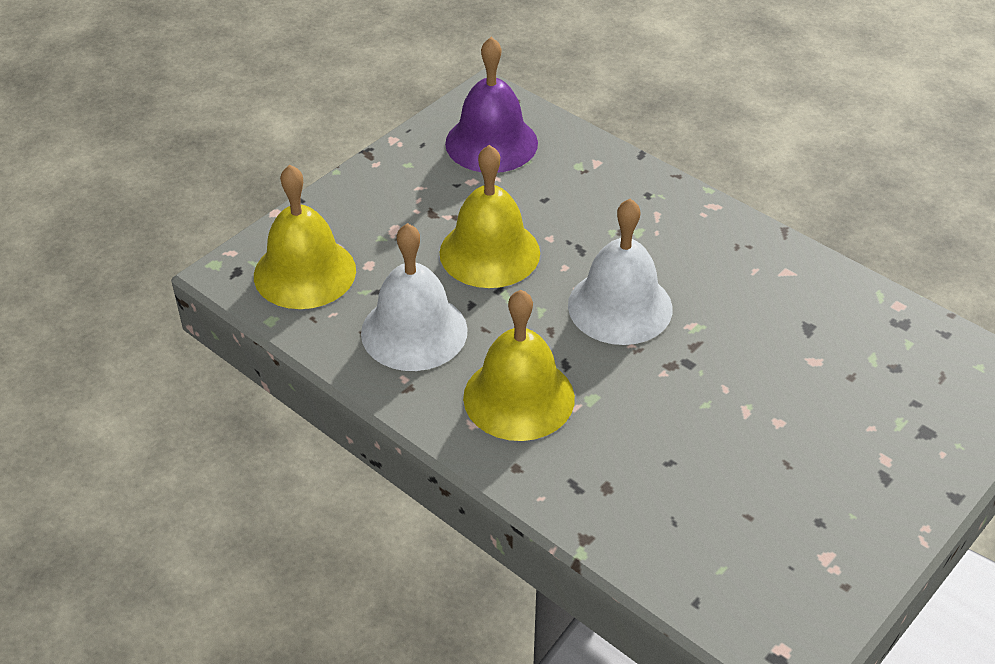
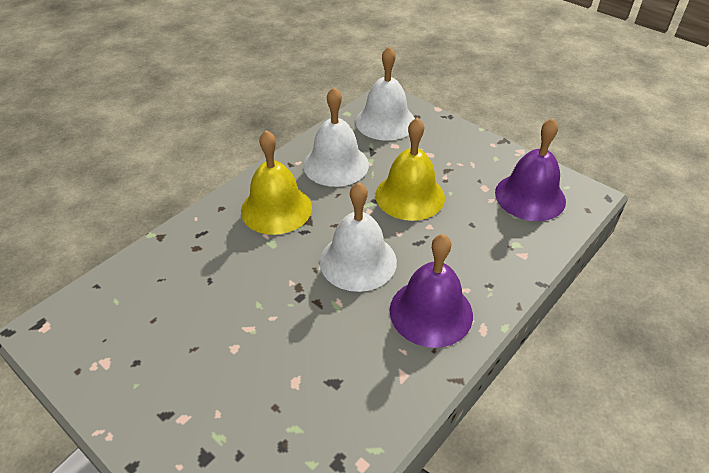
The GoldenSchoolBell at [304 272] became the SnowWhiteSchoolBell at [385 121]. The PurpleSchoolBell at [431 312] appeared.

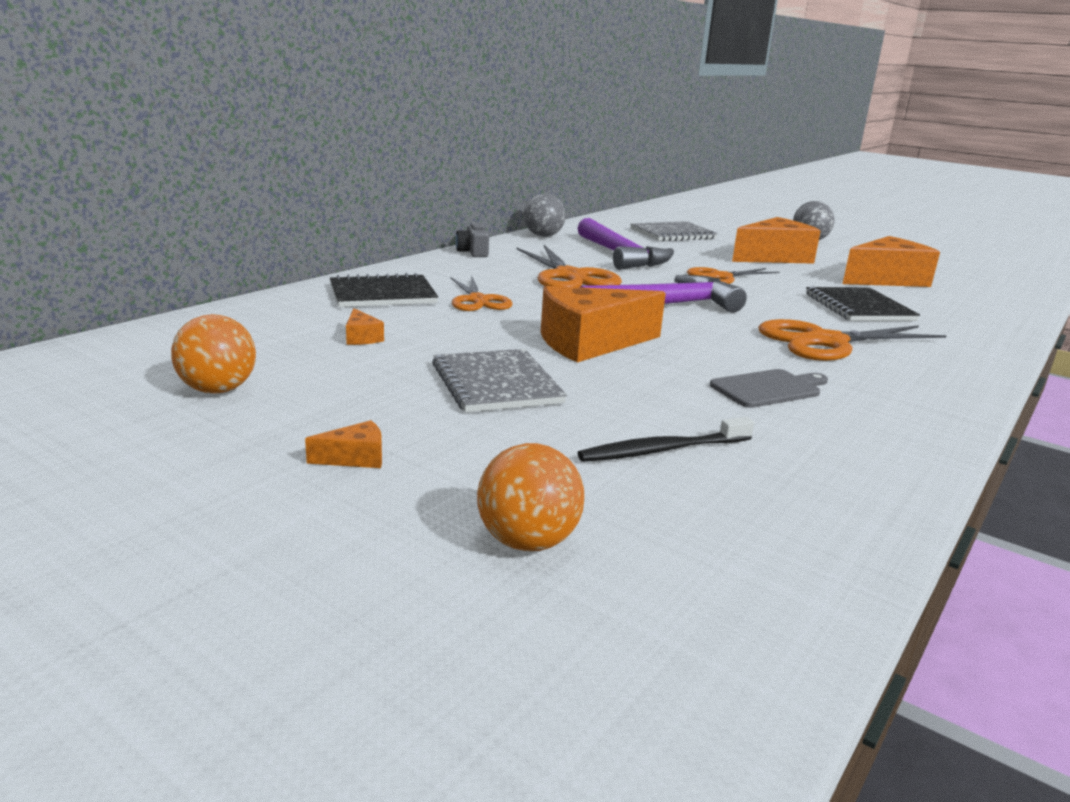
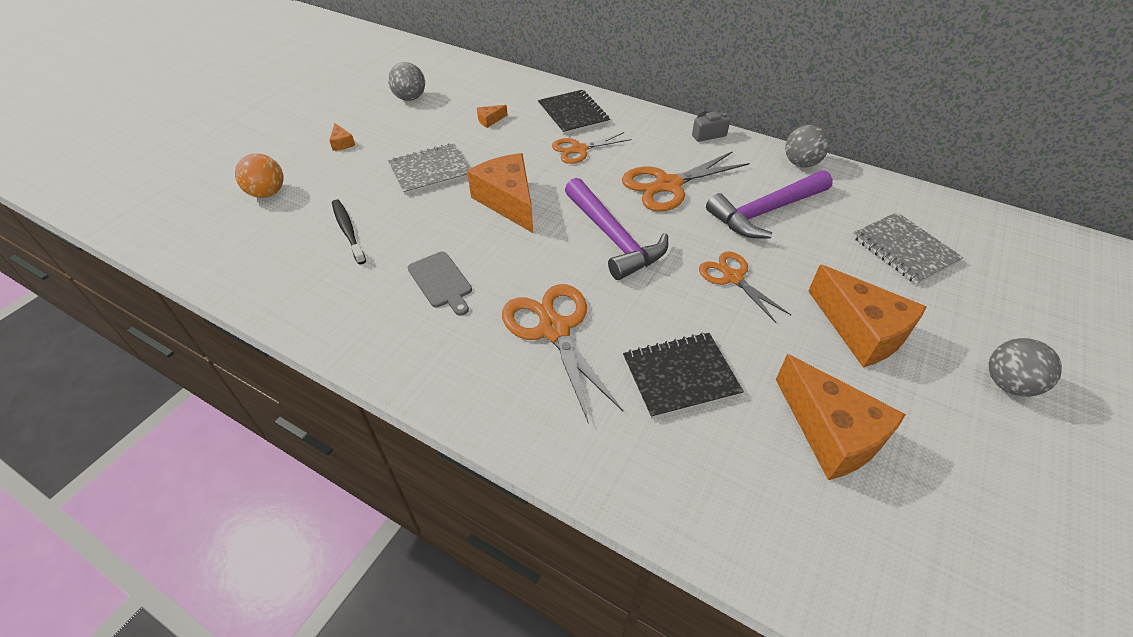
The OrangeColouredPlayBall at [218 390] became the GrayPlayBall at [410 98].

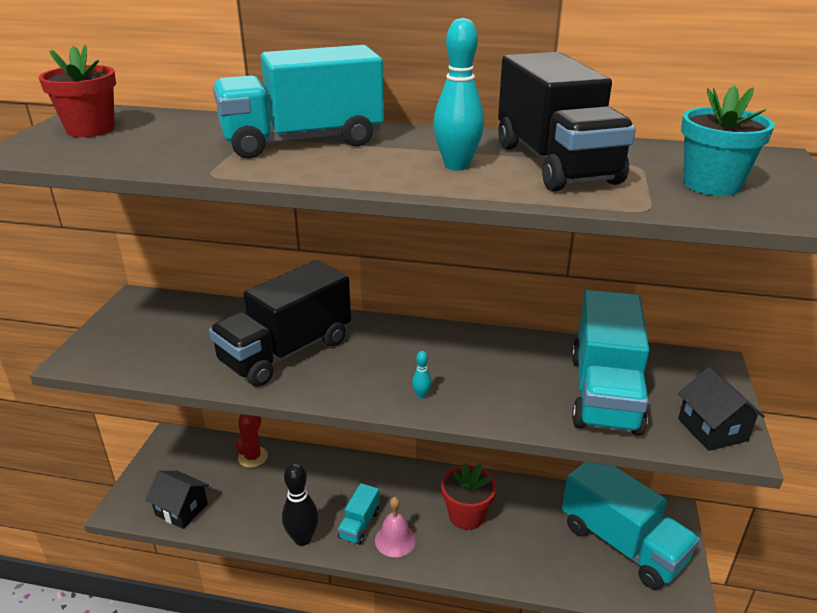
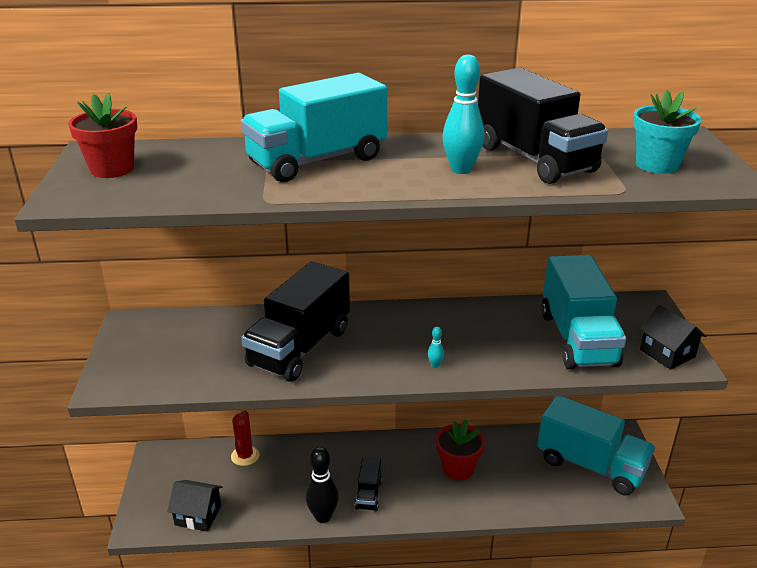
The AquaToyTruck at [359 524] became the BlackToyTruck at [368 494]. The PinkSchoolBell at [395 540] disappeared.

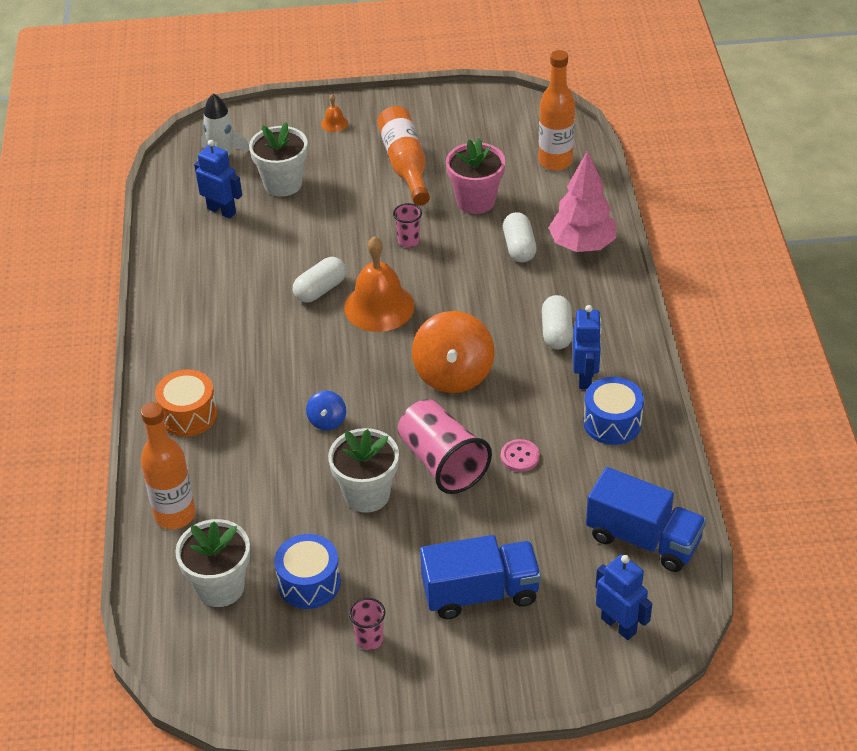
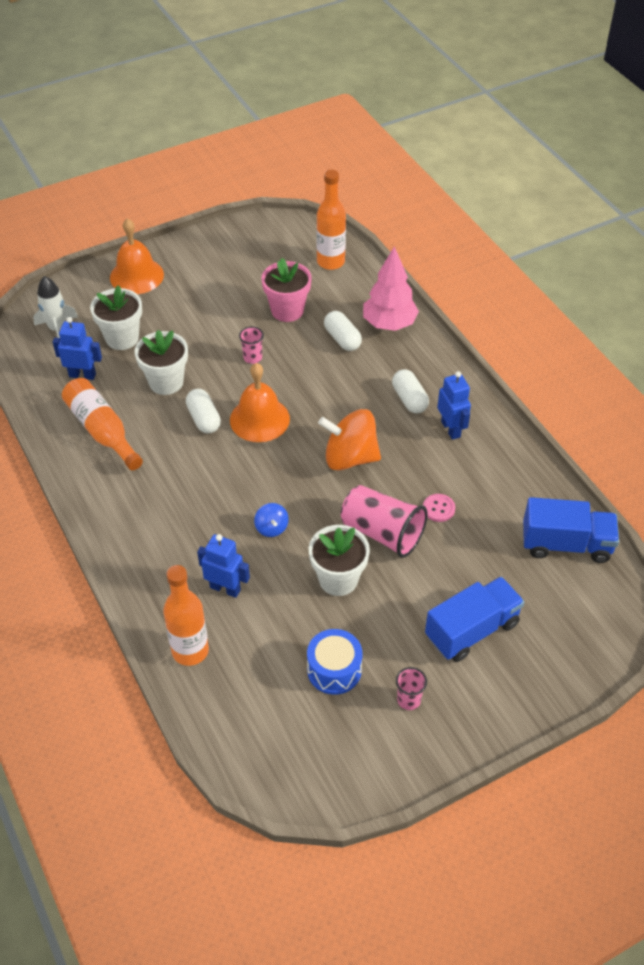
The OrangeColouredSnareDrum at [189 415] disappeared. The SnowWhiteFlowerPot moved from [220 587] to [166 382]. The SnowWhiteCapsule at [320 289] turned 45 degrees counterclockwise. The OrangeColouredSchoolBell at [334 123] changed to 2.30 times the size. The OrangeColouredDrinkBottle moved from [405 165] to [102 430]. The OrangeColouredSpinningTop at [453 374] turned 120 degrees clockwise. The CobaltSnareDrum at [612 423] disappeared. The CobaltRobot moved from [619 625] to [225 588].

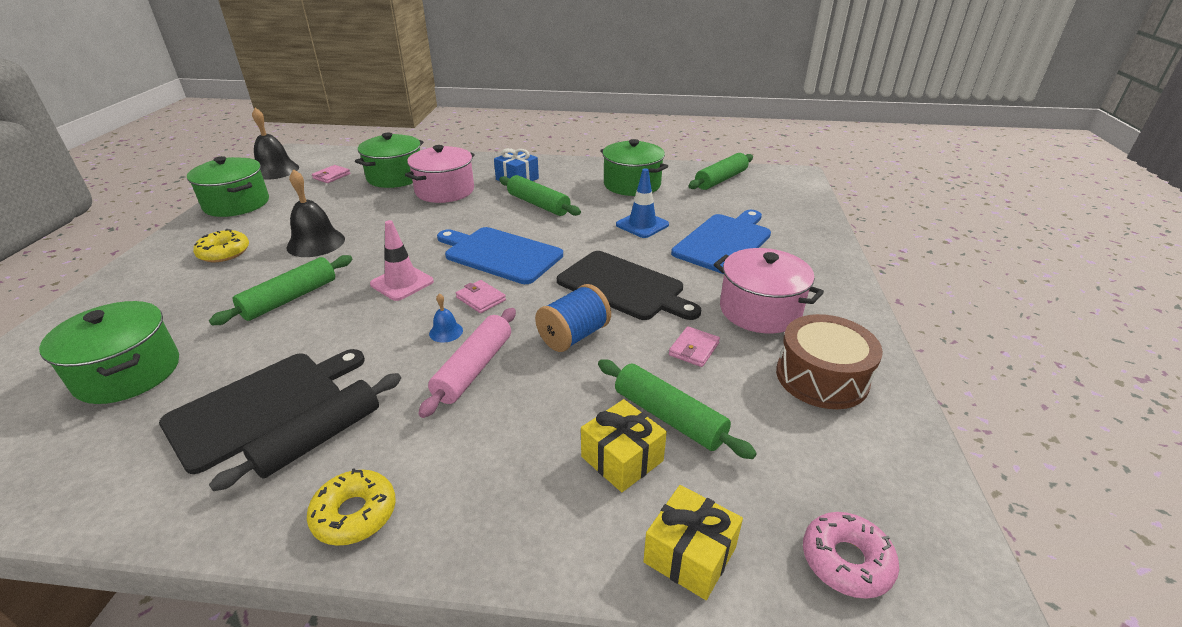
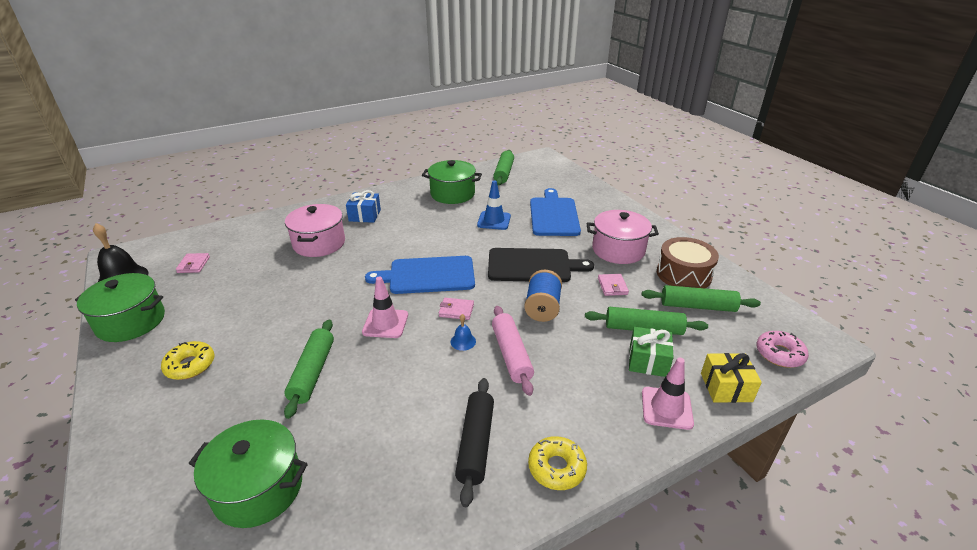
The BlackChoppingBoard at [262 405] disappeared. The BlackSchoolBell at [316 243] disappeared. The GreenPot at [395 177] disappeared. The GreenRollingPin moved from [538 204] to [697 306]. The GoldenPresent at [622 459] became the GreenPresent at [648 361]. The PinkTrafficCone at [666 408] appeared.

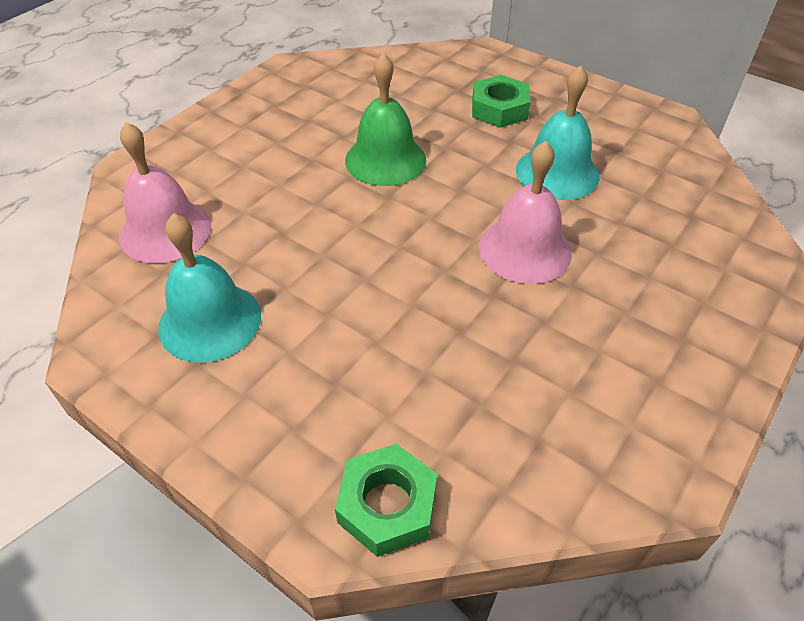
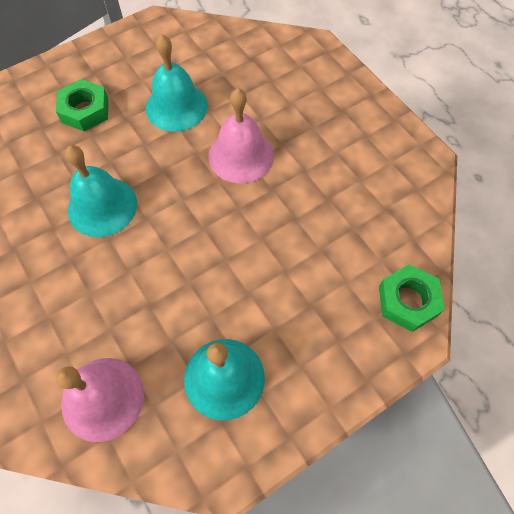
The GreenSchoolBell at [385 160] became the AquaSchoolBell at [102 206].

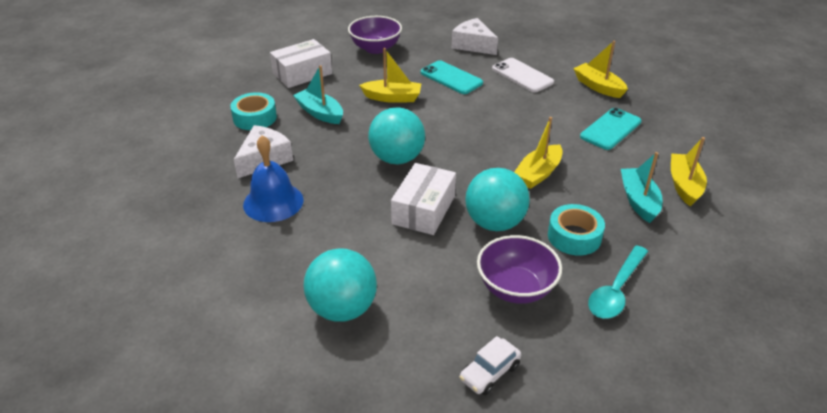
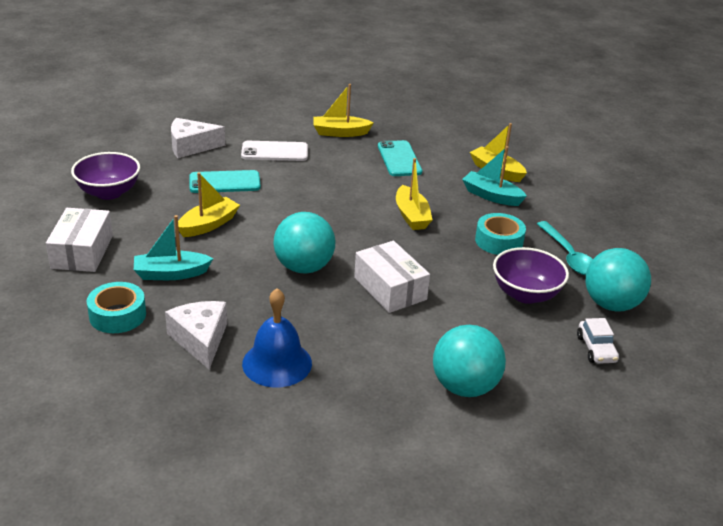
The AquaPlayBall moved from [494 223] to [611 304].

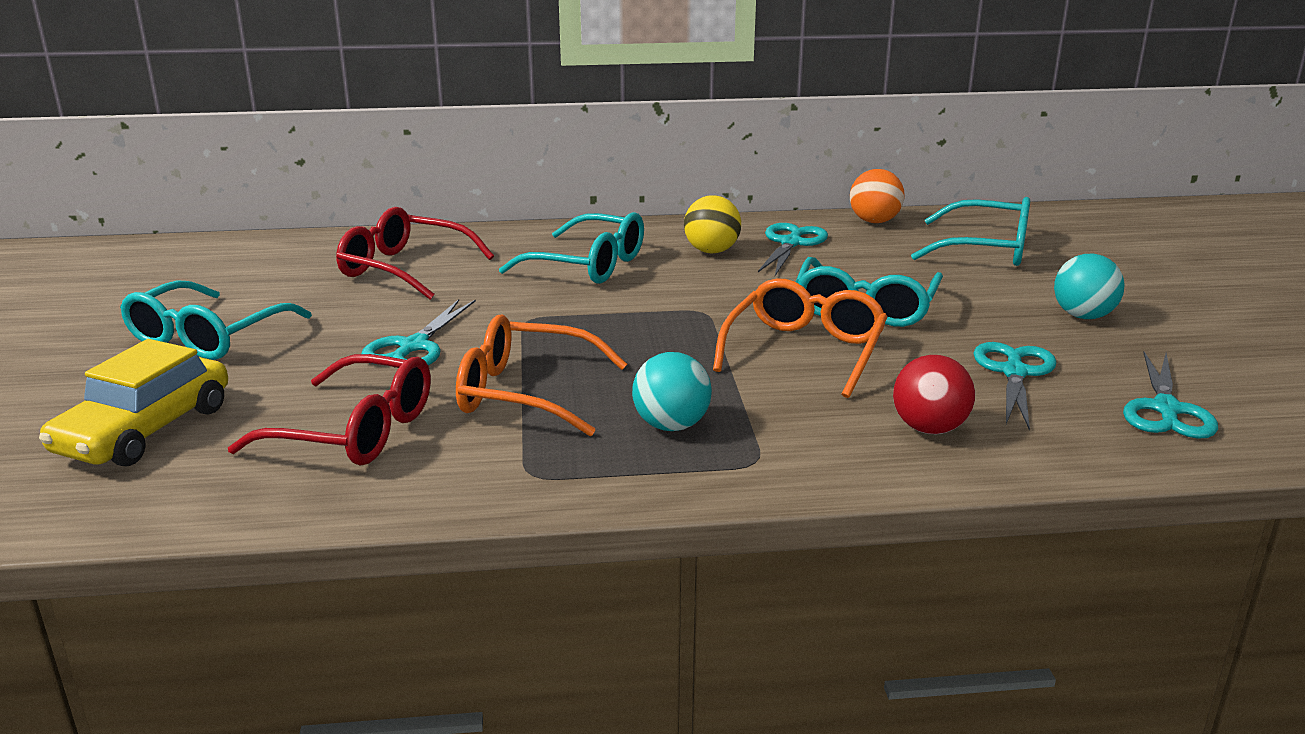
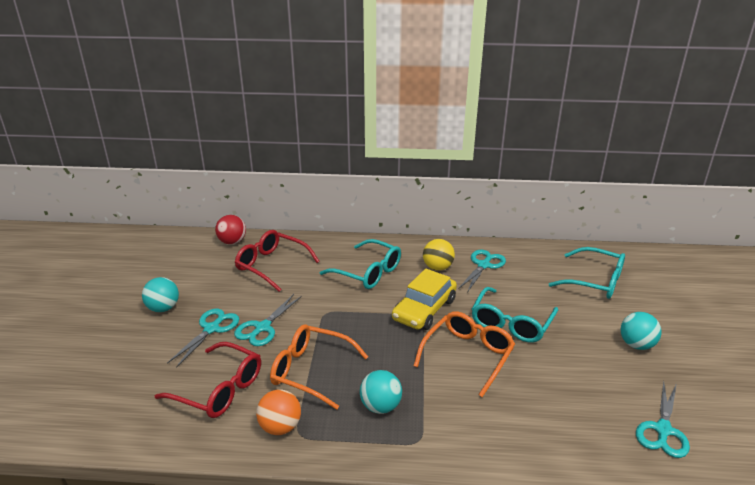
The GoldenCar moved from [144 429] to [424 309]. The AquaSpectacles at [208 337] was replaced by the AquaPlayBall at [163 308]. The OrangeColouredPlayBall moved from [874 221] to [280 427]. The RedPlayBall moved from [929 429] to [232 242]. The AquaScissors moved from [1014 372] to [211 329].

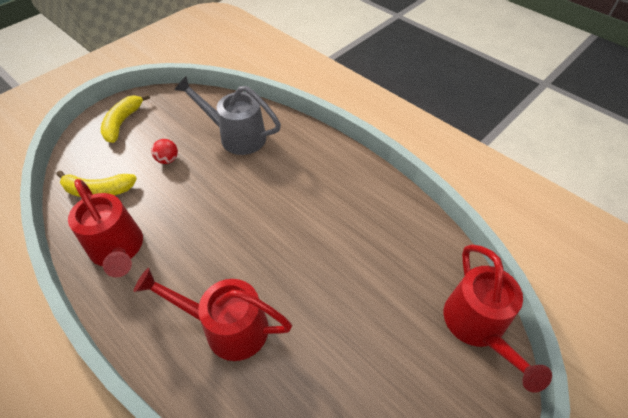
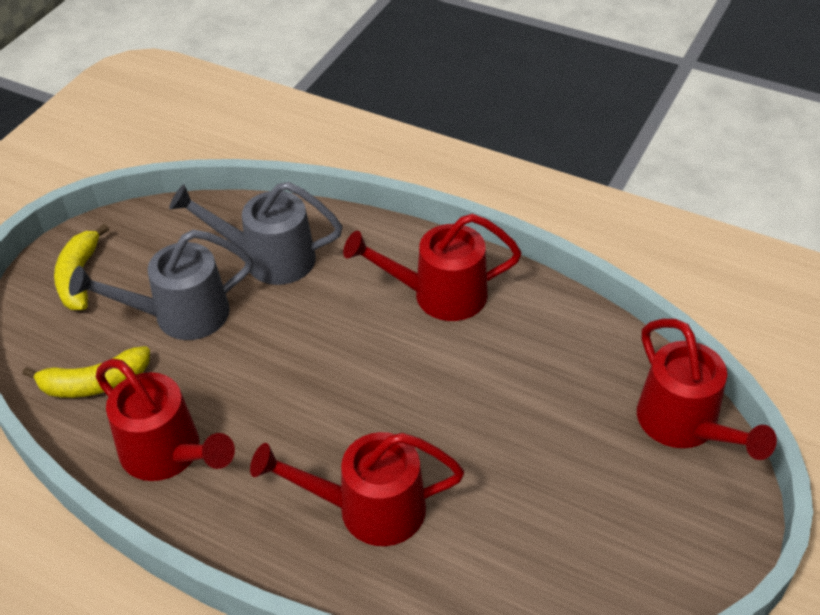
The RedPlayBall at [168 160] was replaced by the GrayWateringPot at [179 315]. The RedWateringPot at [438 295] appeared.

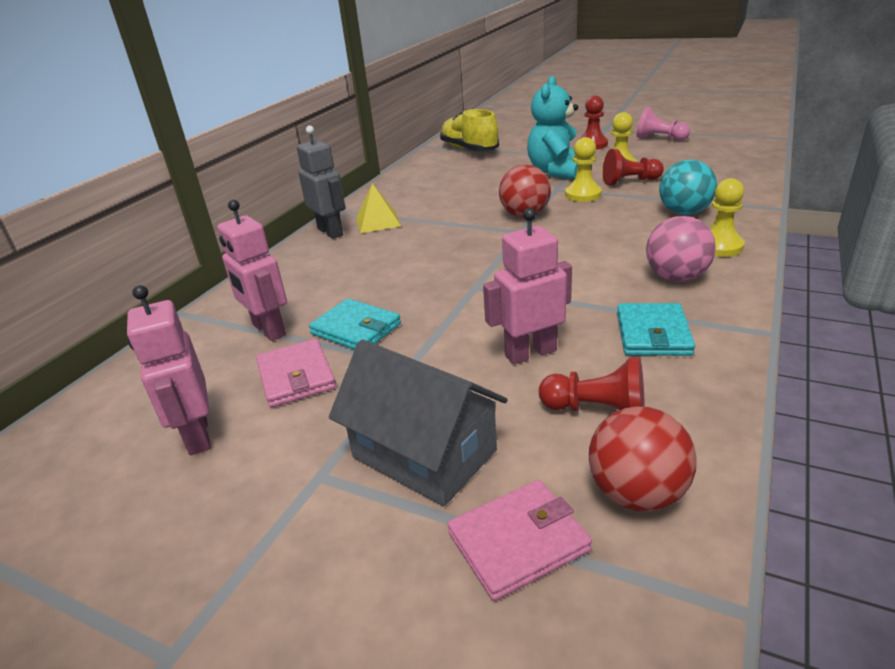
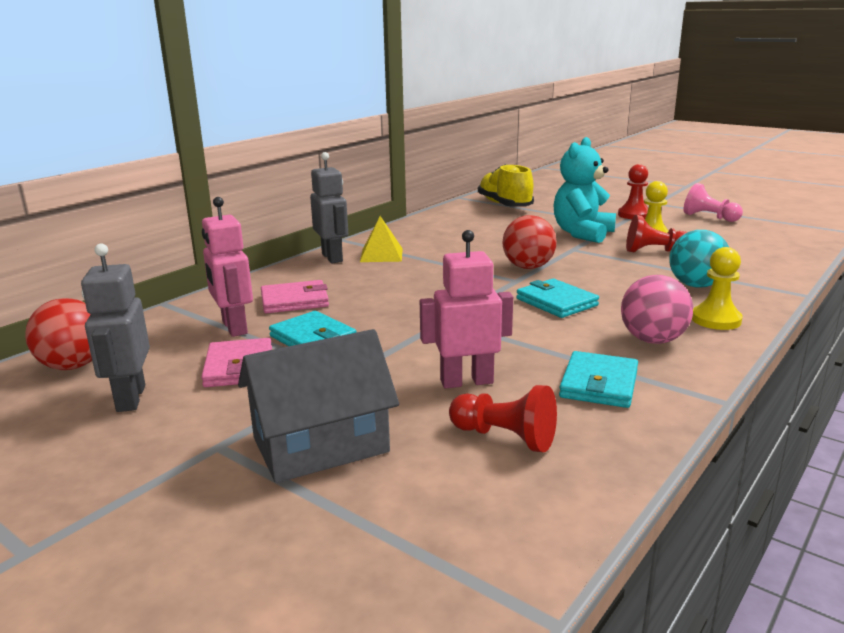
The PinkRobot at [197 436] became the GrayRobot at [130 398]. The GrayCottage at [424 454] turned 75 degrees counterclockwise. The PinkBillfold moved from [518 542] to [294 301]. The GoldenGamePawn at [583 194] disappeared. The RedPlayBall moved from [636 493] to [73 366]. The AquaBillfold at [556 302] appeared.

